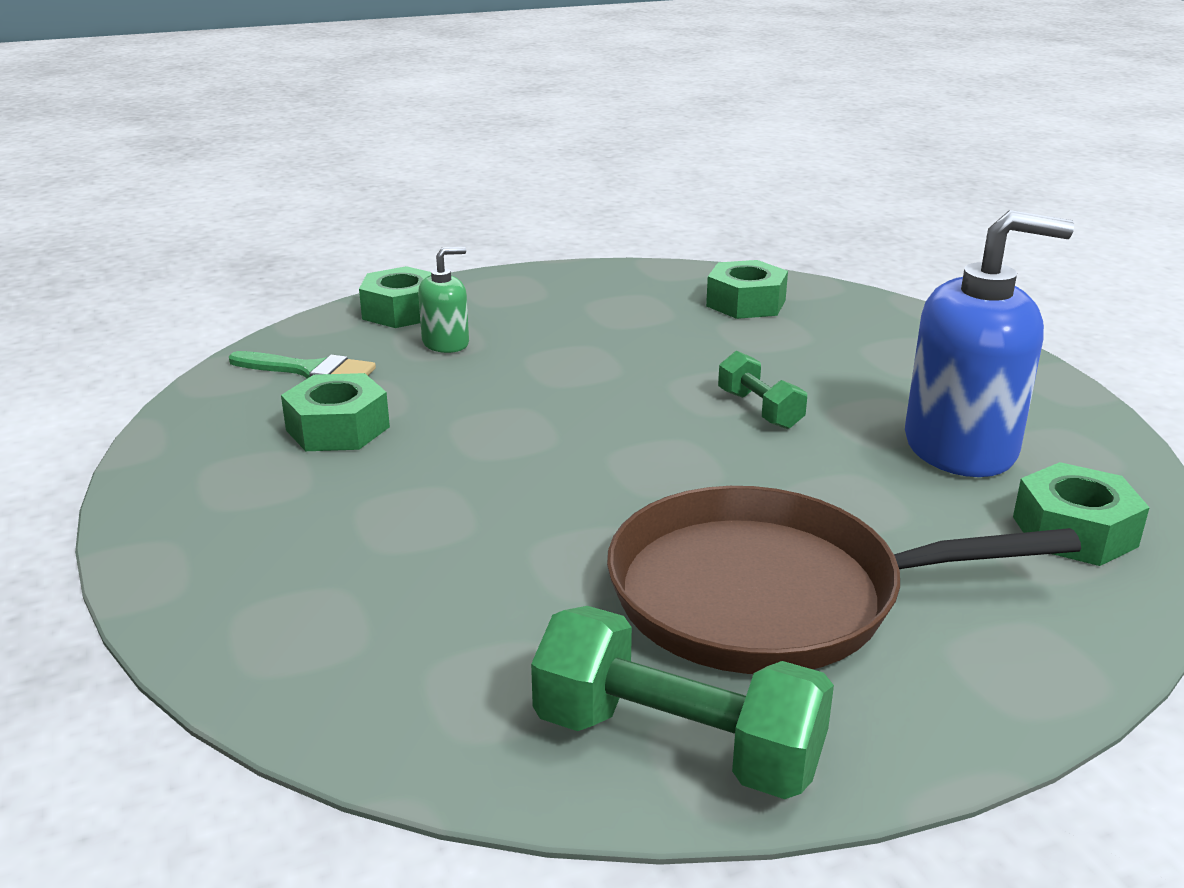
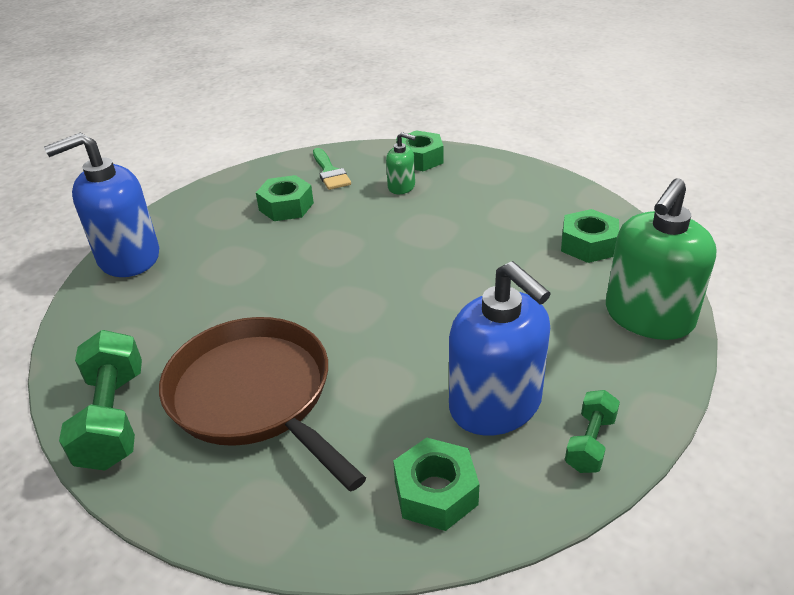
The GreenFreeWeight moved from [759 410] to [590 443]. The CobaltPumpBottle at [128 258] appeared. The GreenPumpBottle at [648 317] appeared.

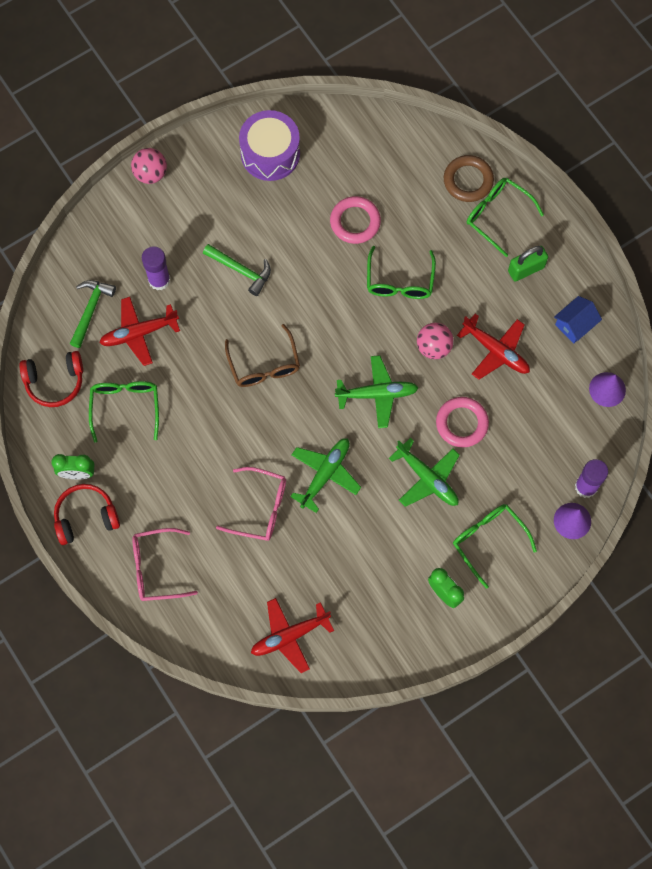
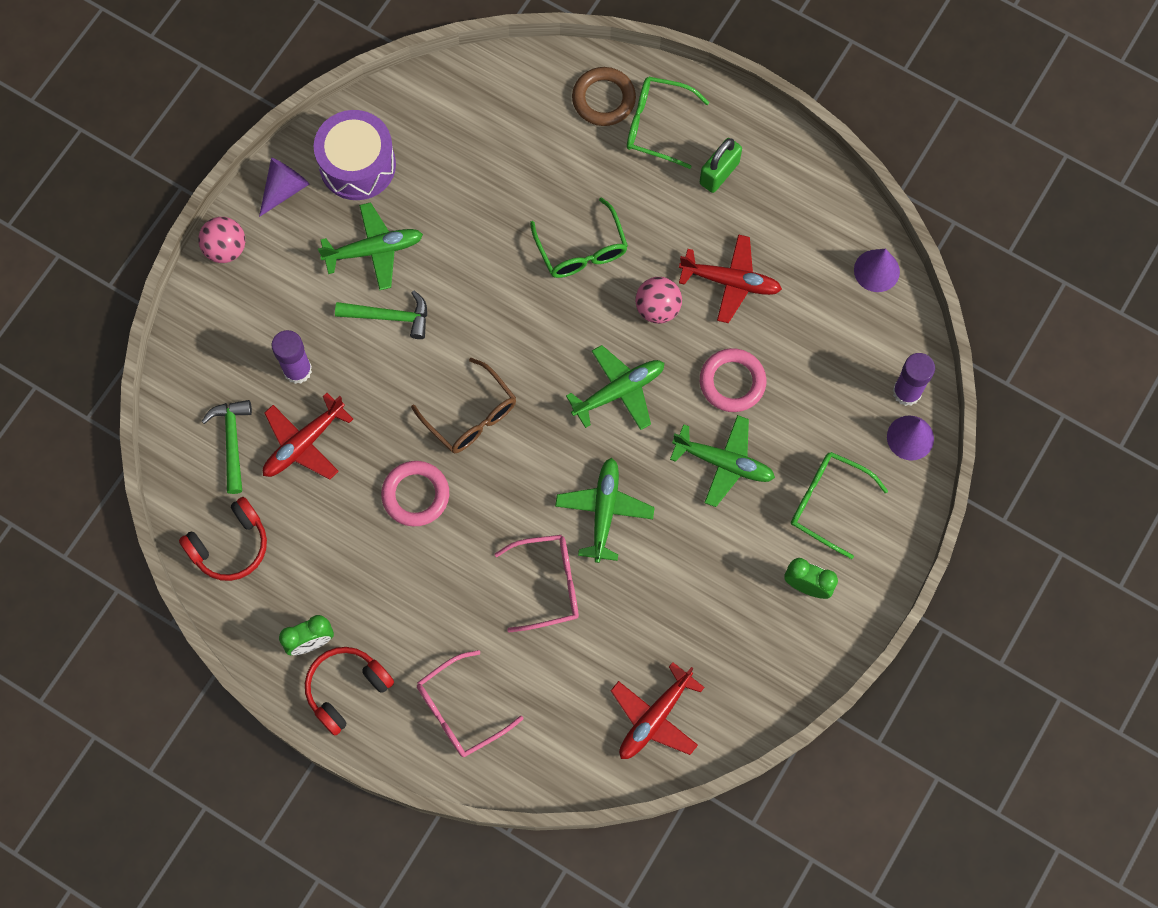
The GreenSpectacles at [125 406] disappeared. The PinkRing moved from [355 222] to [415 495]. The CobaltCottage at [575 324] disappeared. The PurpleCone at [284 189] appeared. The GreenToyPlane at [374 250] appeared.

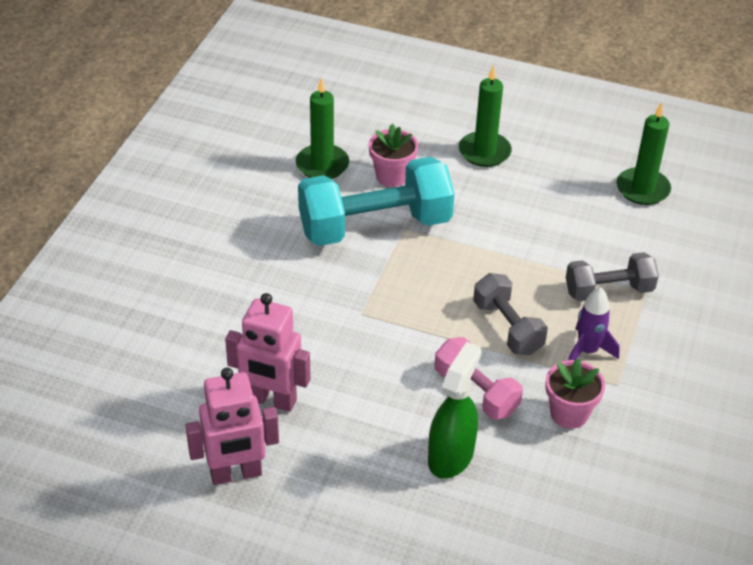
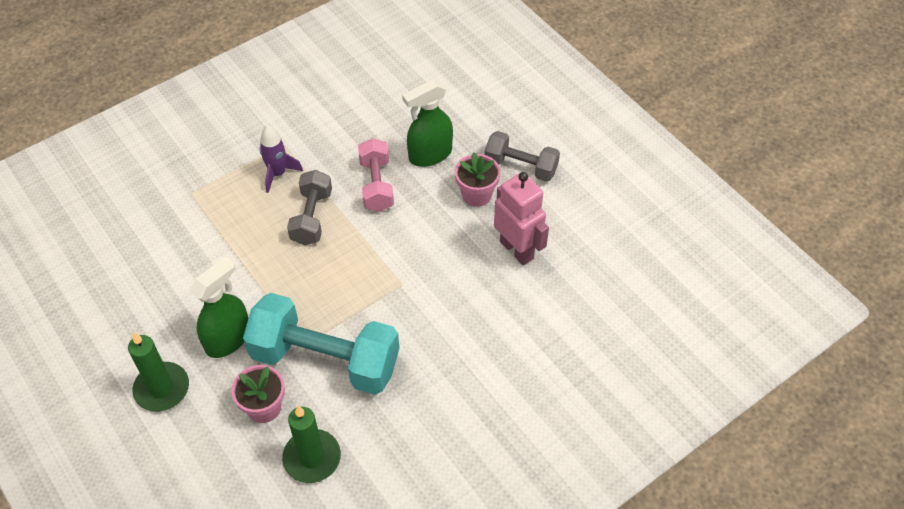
The PinkRobot at [236 474] disappeared. The PinkFlowerPot moved from [569 413] to [476 195]. The GrayFreeWeight moved from [608 290] to [521 166]. The GreenPillarCandle at [642 189] disappeared. The GreenSprayBottle at [228 339] appeared.

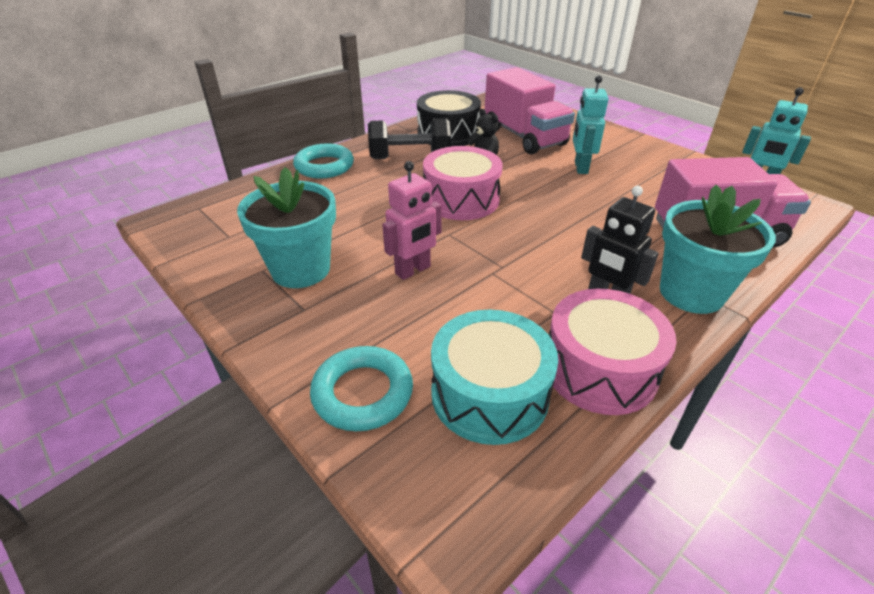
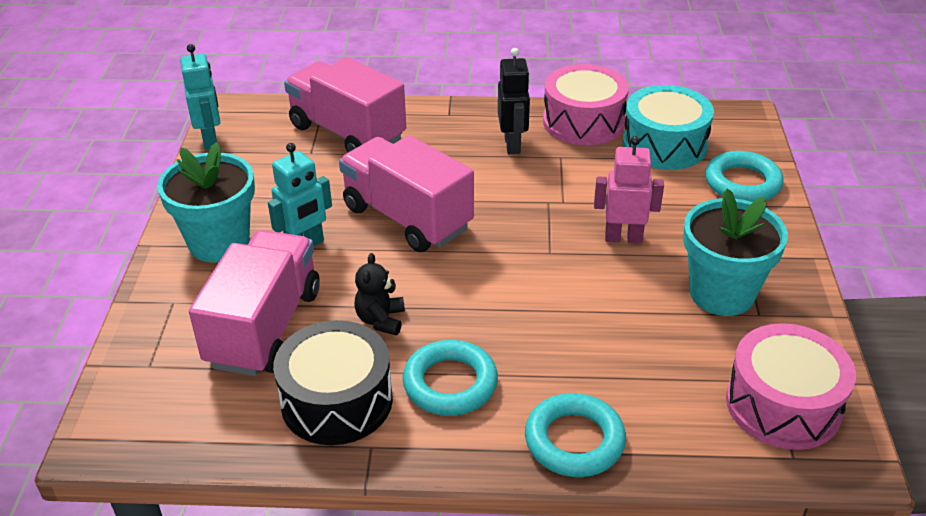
The BlackFreeWeight at [410 158] was replaced by the AquaRing at [450 383]. The PinkSnareDrum moved from [461 199] to [783 405]. The AquaFlowerPot moved from [691 293] to [219 243]. The PinkToyTruck at [407 218] appeared.

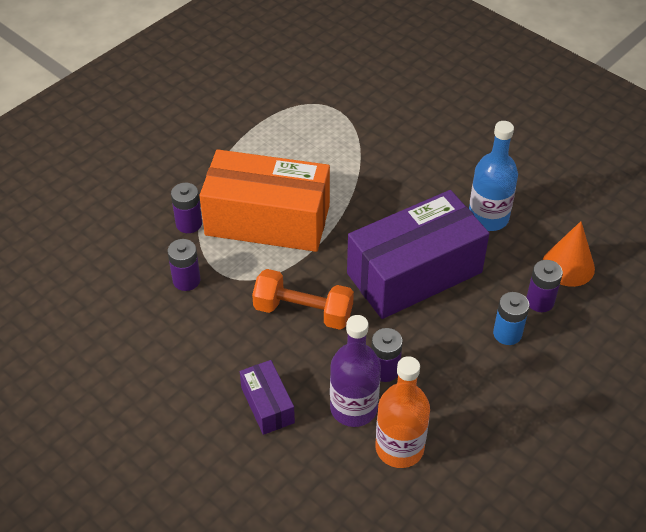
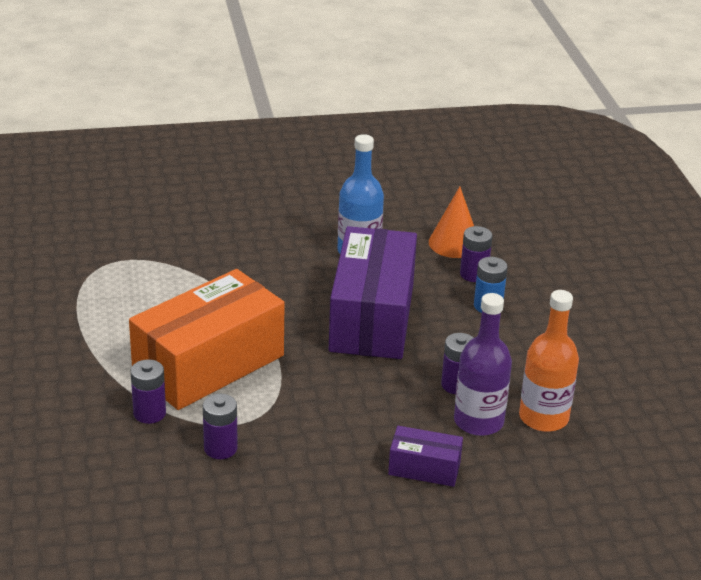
The OrangeColouredFreeWeight at [303 312] disappeared.

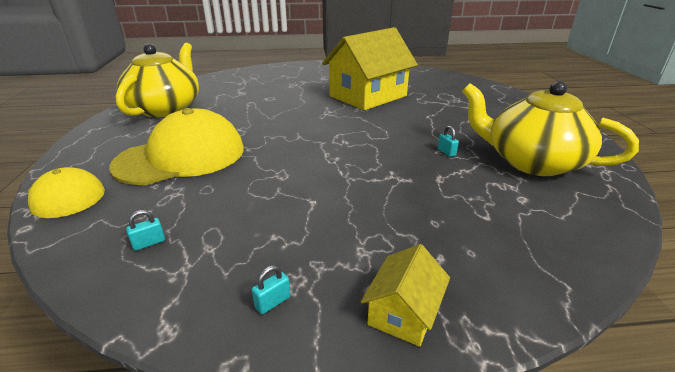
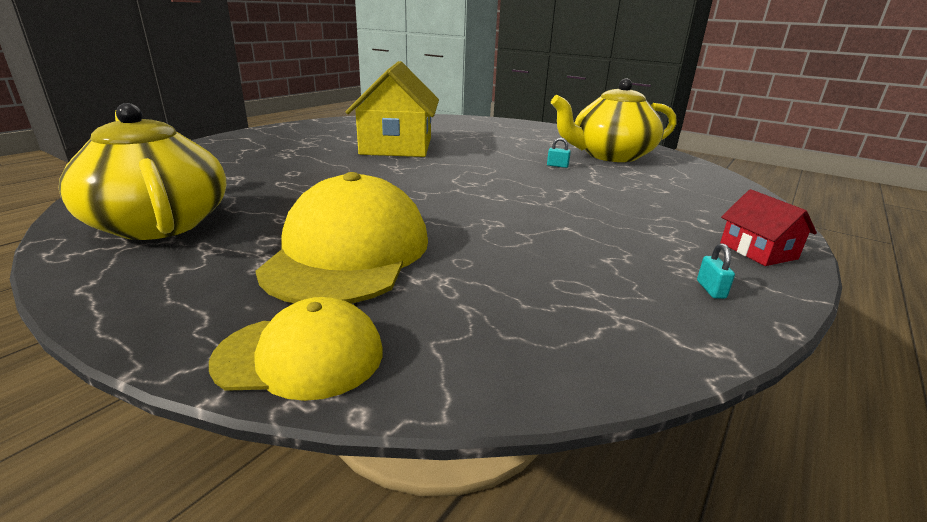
The AquaPadlock at [149 243] disappeared. The GoldenCottage at [403 312] became the RedCottage at [758 251].

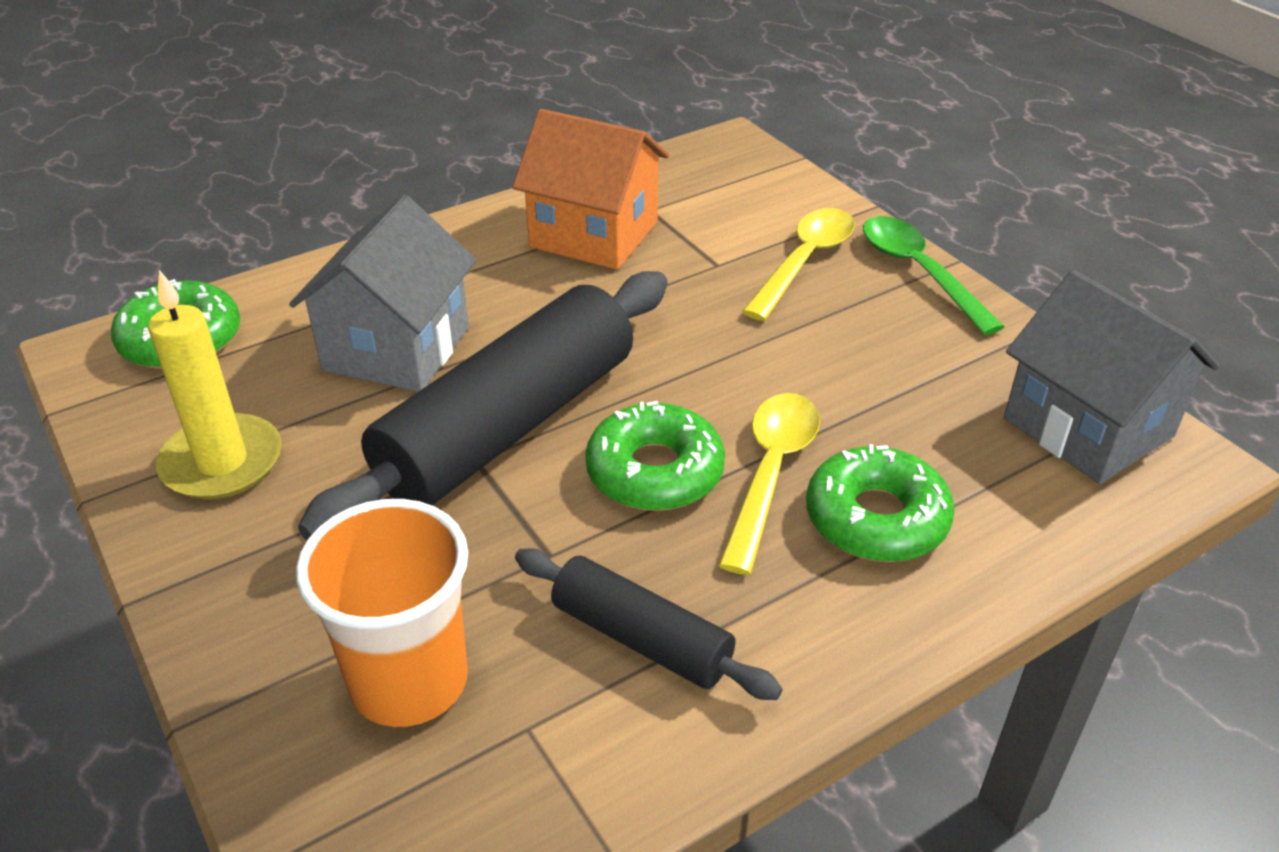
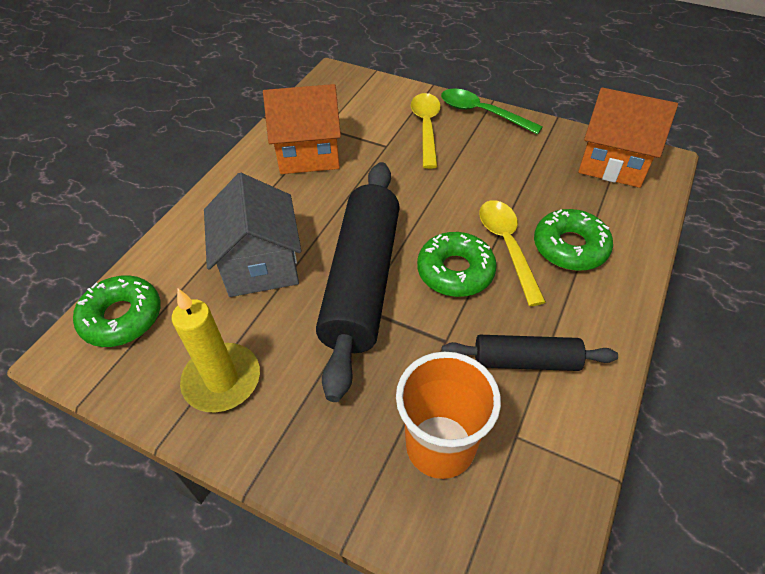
The GrayCottage at [1088 427] became the OrangeColouredCottage at [613 162].

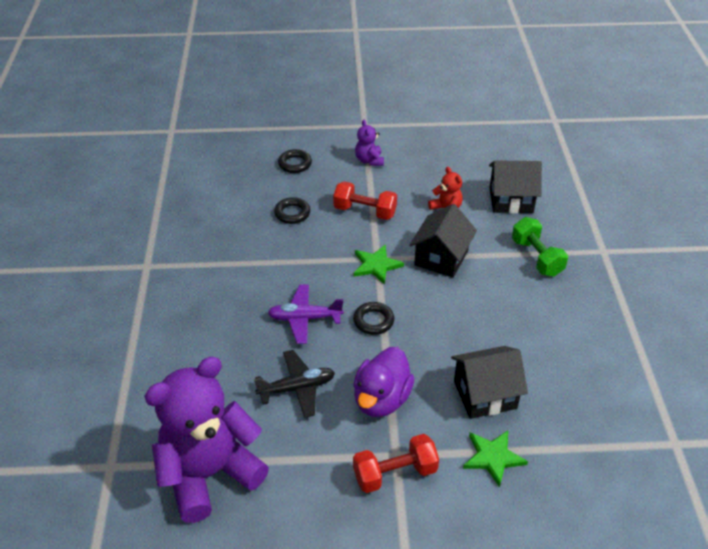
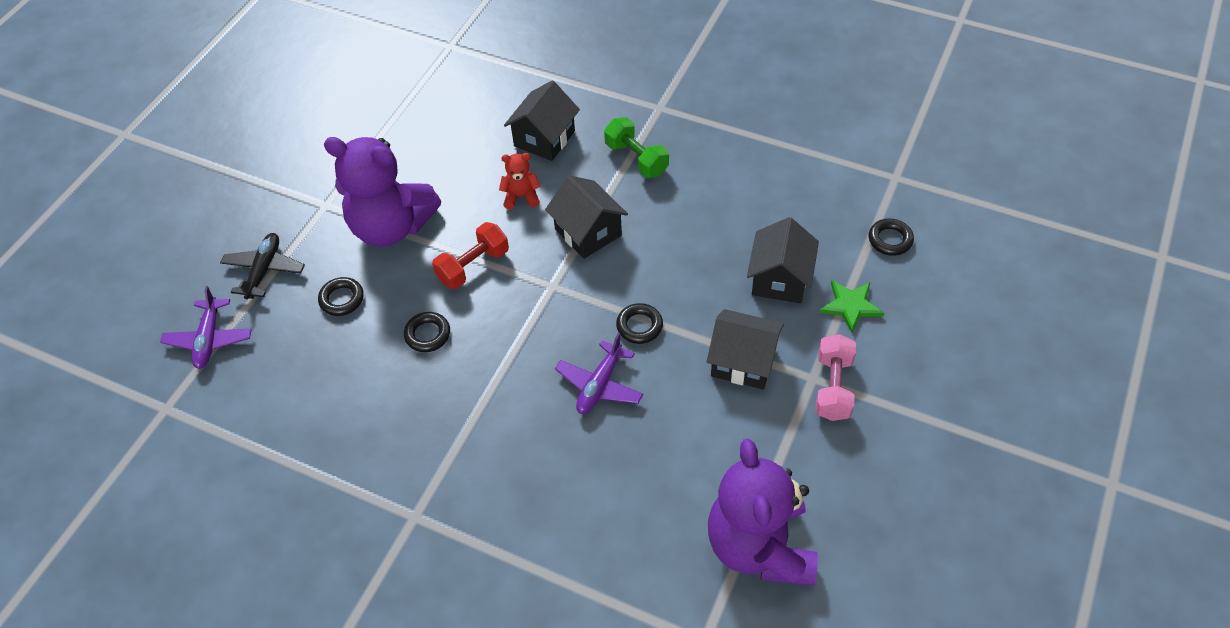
The BlackToyPlane moved from [297 388] to [264 270]. The PurpleDuck at [381 399] was replaced by the BlackCottage at [743 362]. The RedFreeWeight at [395 473] became the PinkFreeWeight at [833 387]. The GreenStarShape at [376 265] disappeared. The PurpleTeddy at [369 160] changed to 2.35 times the size. The GreenFreeWeight at [536 257] turned 45 degrees clockwise. The PurpleToyPlane at [209 339] appeared. The BlackRing at [890 240] appeared.

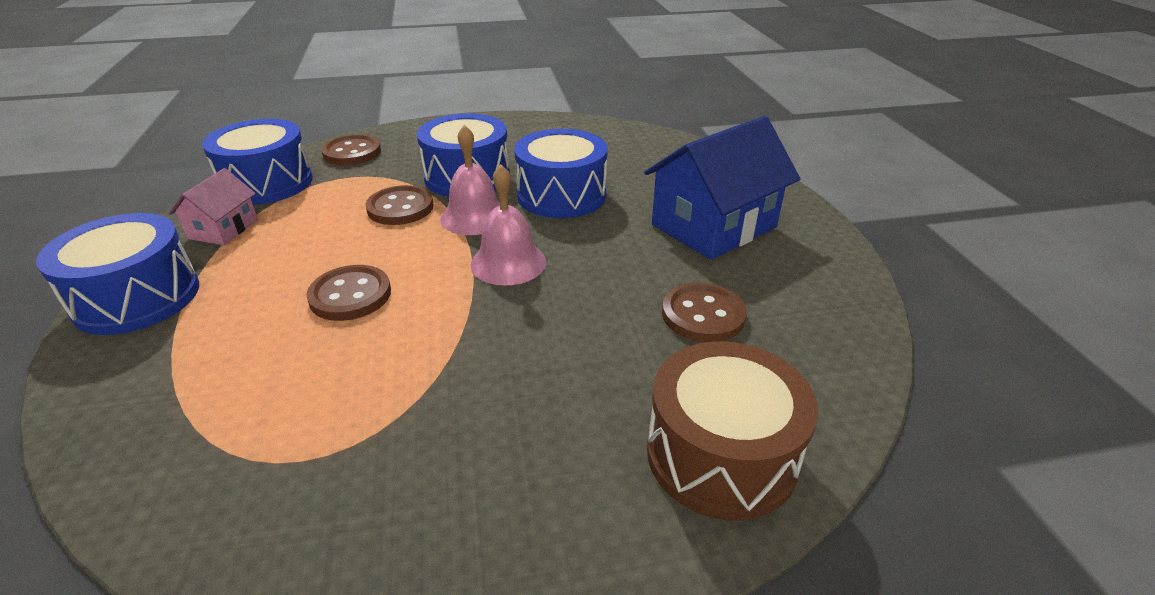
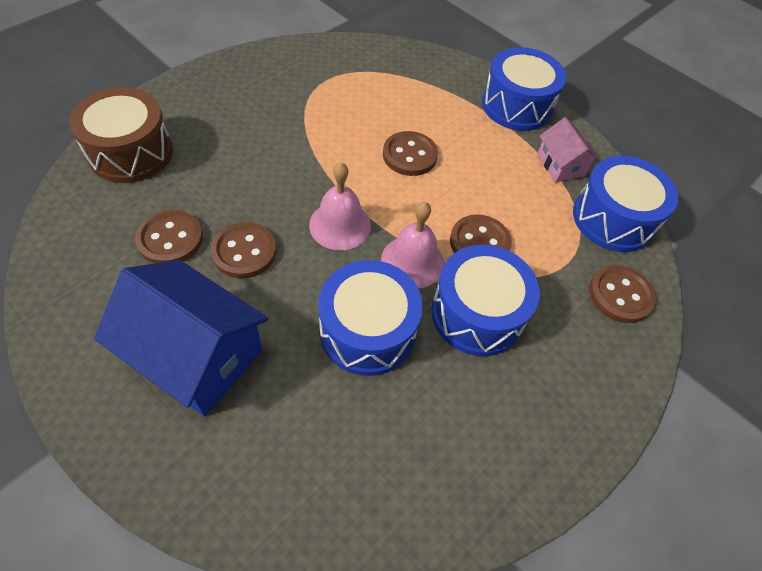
The CobaltCottage at [714 226] turned 75 degrees counterclockwise. The DarkBrownShirtButton at [244 251] appeared.

